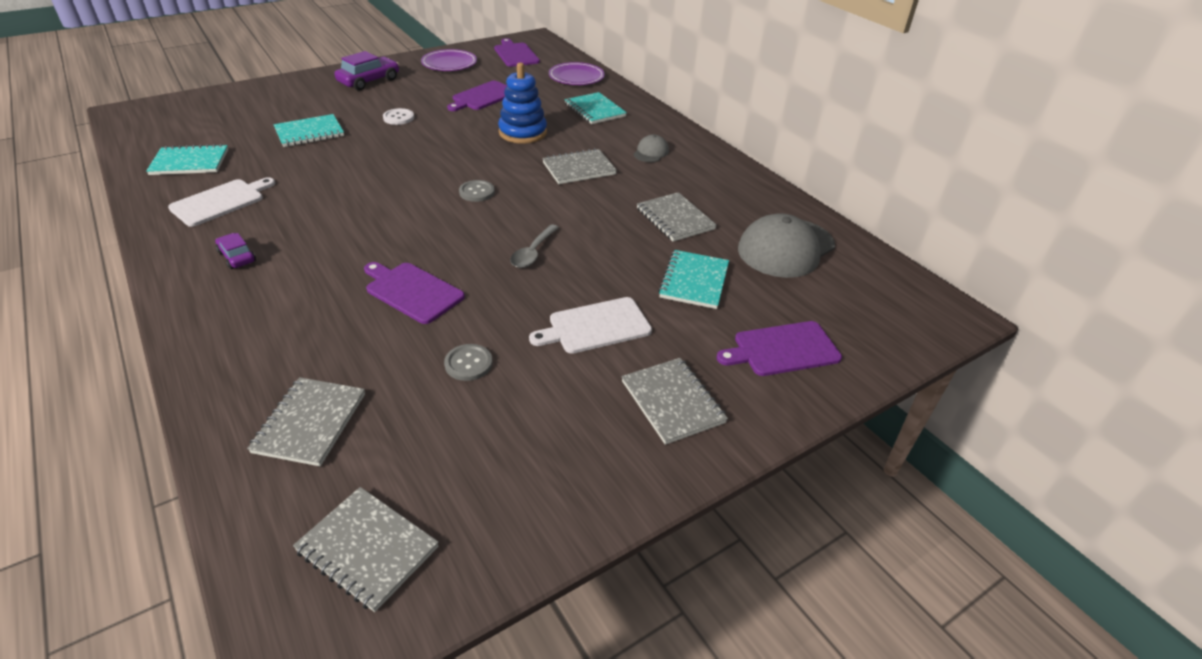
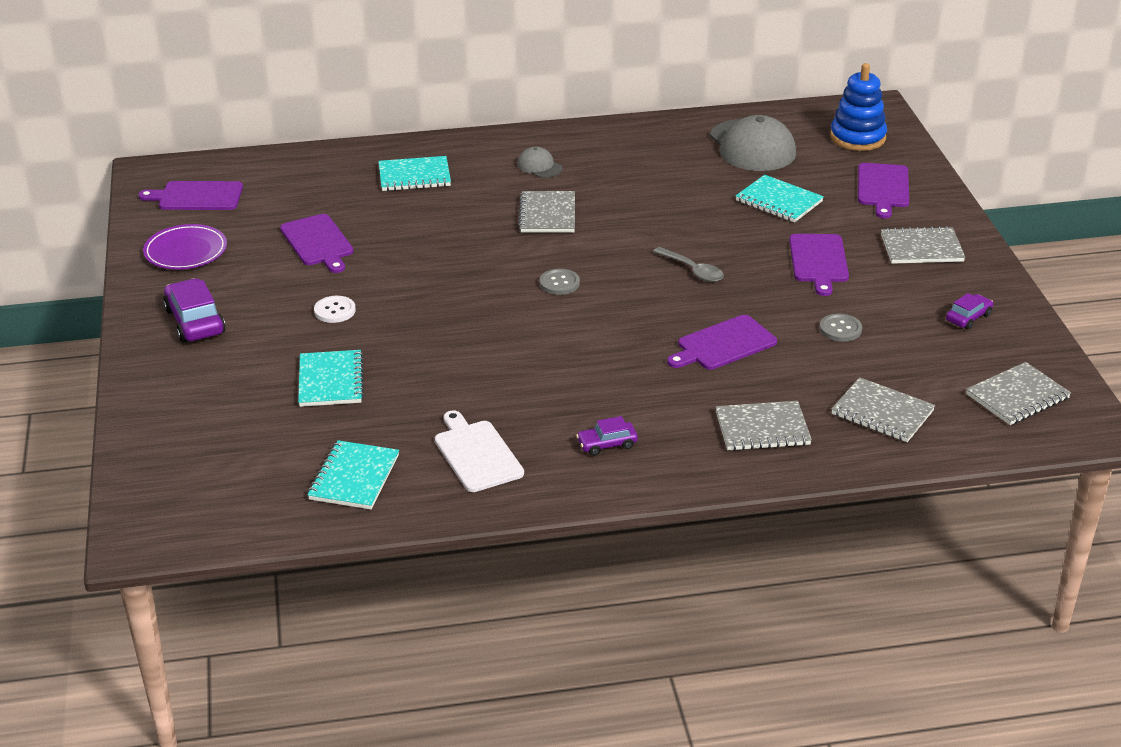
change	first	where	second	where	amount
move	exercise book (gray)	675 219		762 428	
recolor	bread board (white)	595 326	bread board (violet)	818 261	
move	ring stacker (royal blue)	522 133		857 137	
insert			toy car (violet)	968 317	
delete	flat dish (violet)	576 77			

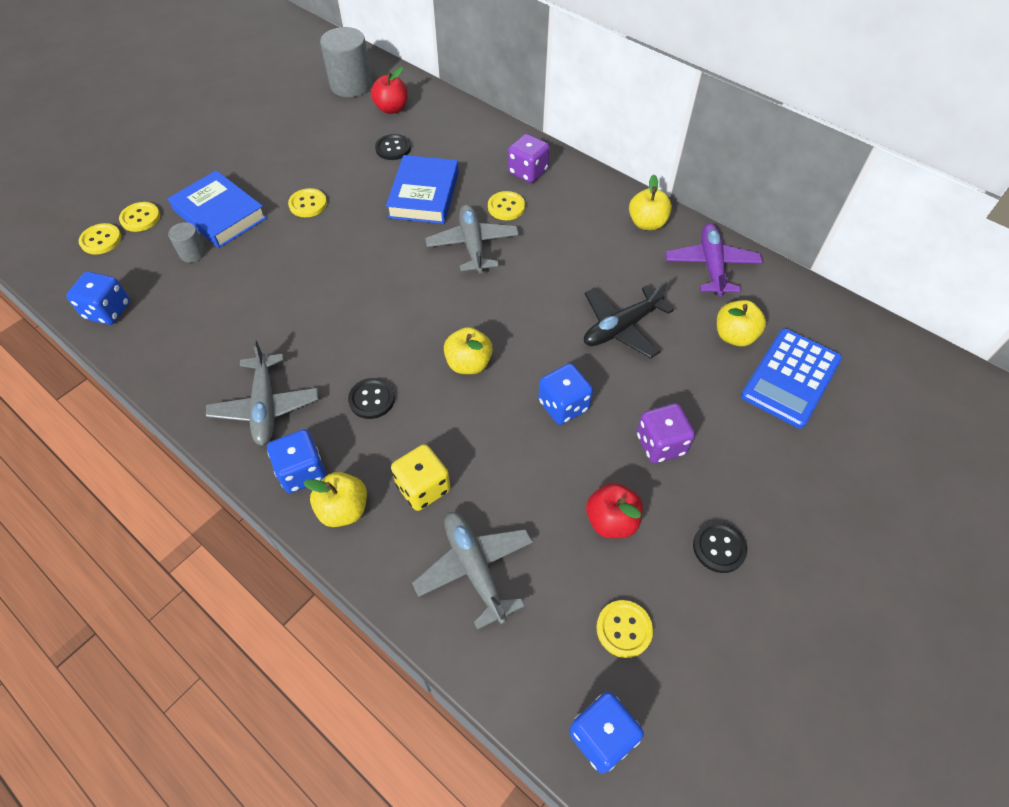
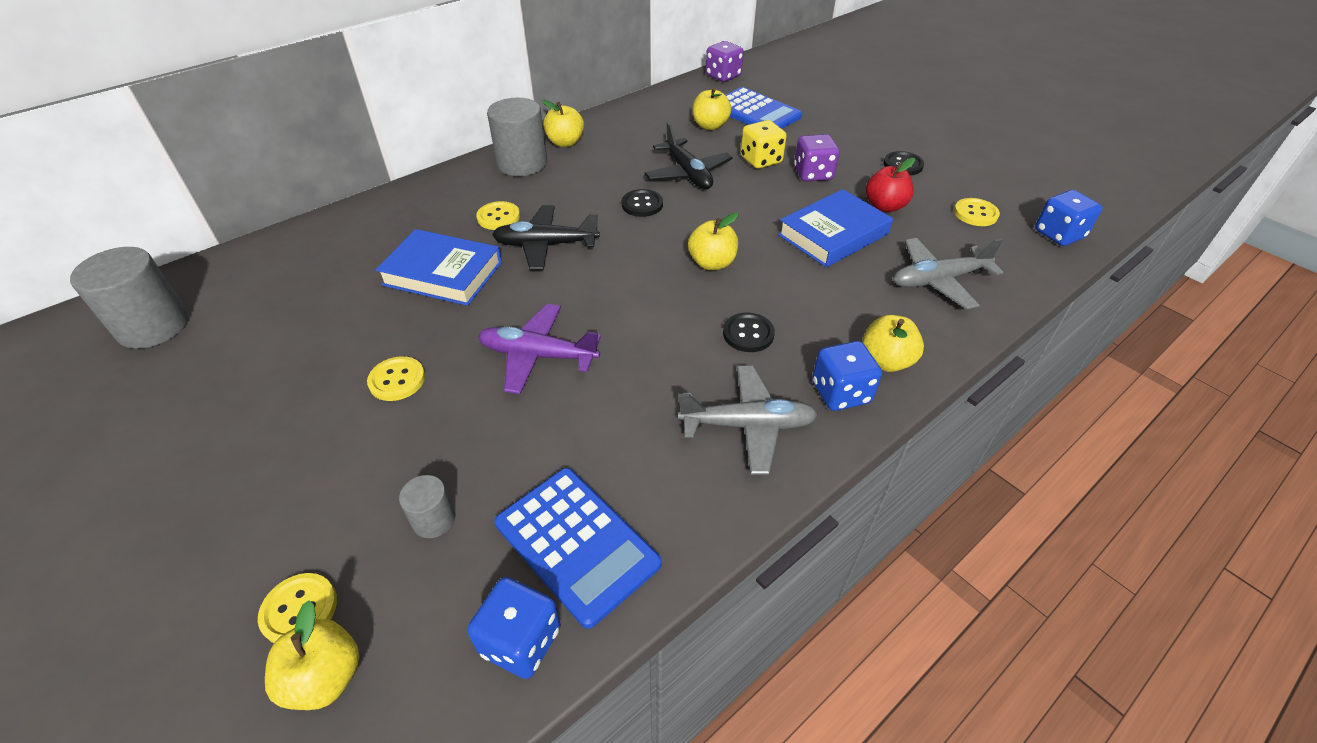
change	first	where	second	where	amount
replace	button (golden)	101 240	apple fruit (golden)	325 677	
move	aeroplane (violet)	711 266		538 356	
insert			cylinder (gray)	522 163	
recolor	aeroplane (gray)	472 245	aeroplane (jet-black)	546 245	
insert			calculator (royal blue)	577 543	
move	button (jet-black)	393 148		642 204	
move	dice (violet)	528 172		723 76	
move	dice (golden)	423 487		761 160	
move	hardcover (royal blue)	220 214		833 234	
delete	apple fruit (scarlet)	391 109			
delete	dice (royal blue)	563 405			

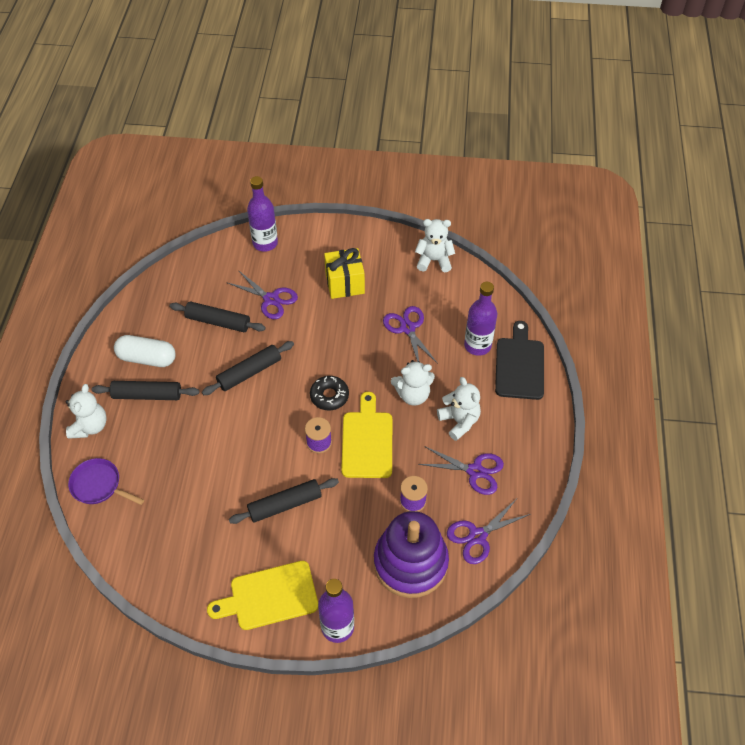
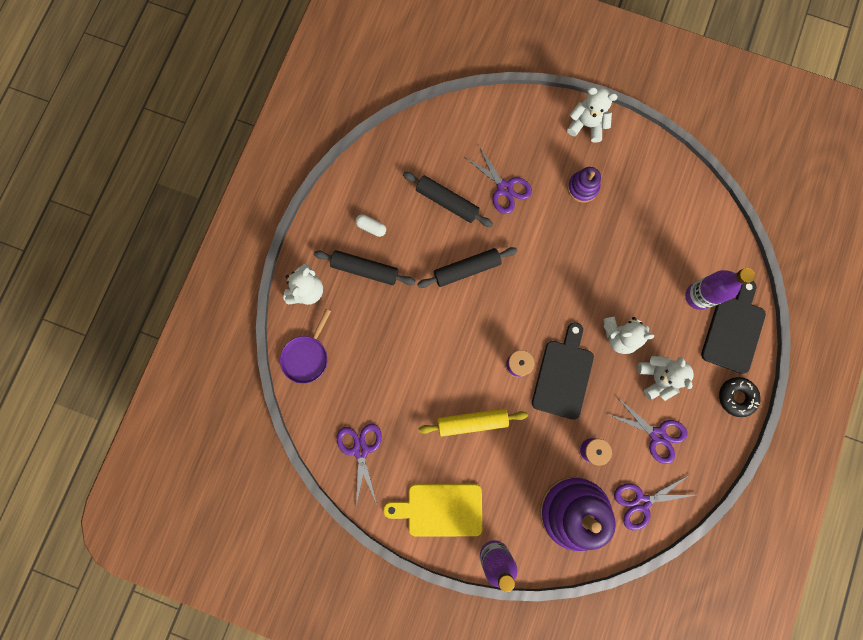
change	first	where	second	where	amount
rotate	skillet (violet)	99 485		307 356	105 degrees counterclockwise
move	pair of scissors (violet)	407 328		360 449	
resize	capsule (white)	147 358		371 227	x0.53
recolor	pastry roller (jet-black)	285 504	pastry roller (golden)	472 422	
recolor	bread board (golden)	367 441	bread board (jet-black)	563 375	
move	teddy (white)	434 260		586 125	
replace	wrapped gift (golden)	345 283	ring stacker (violet)	582 188	
move	glazed donut (jet-black)	329 396		736 397	
delete	bottle (violet)	265 243			

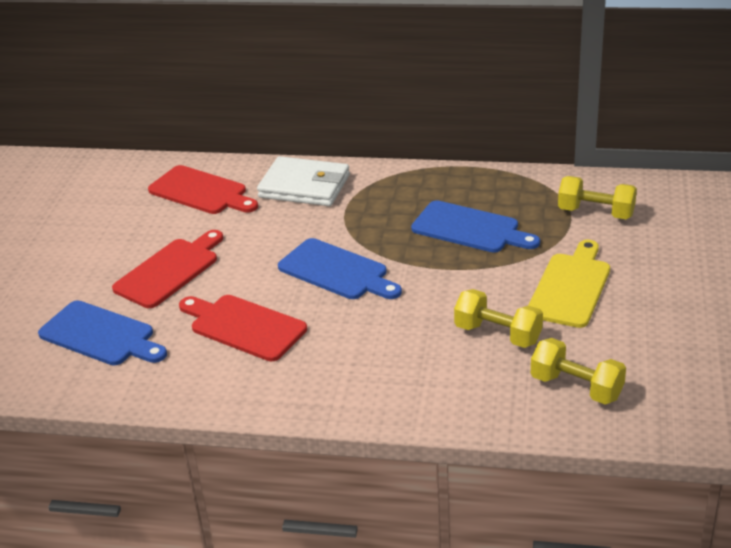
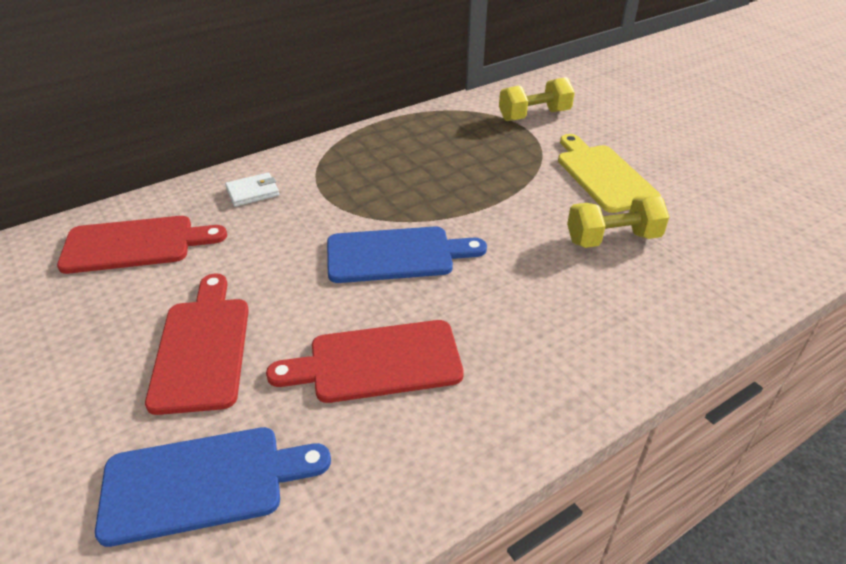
change	first	where	second	where	amount
resize	card wallet (white)	304 186		253 192	x0.49
delete	bread board (royal blue)	470 228			
delete	free weight (golden)	576 387			

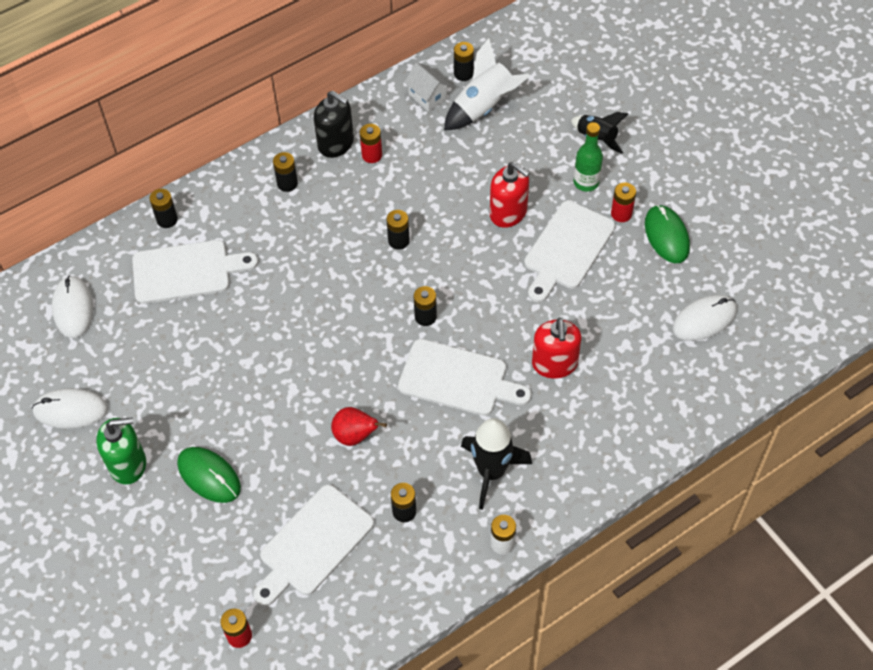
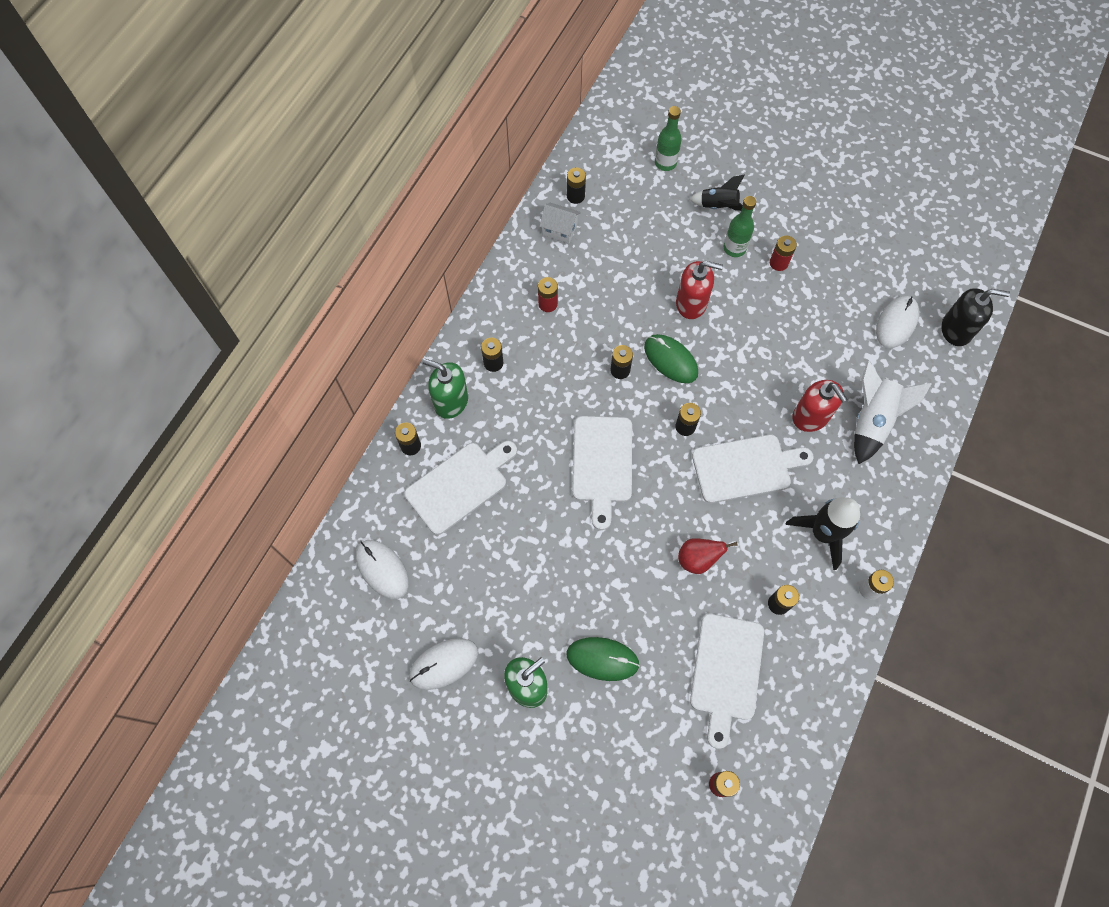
change	first	where	second	where	amount
insert			pump bottle (green)	451 401	
move	bread board (white)	567 249		602 464	
move	mouse (green)	666 236		670 360	
insert			bottle (green)	665 163	
move	toy rocket (white)	484 107		872 420	
move	pump bottle (jet-black)	336 143		956 330	

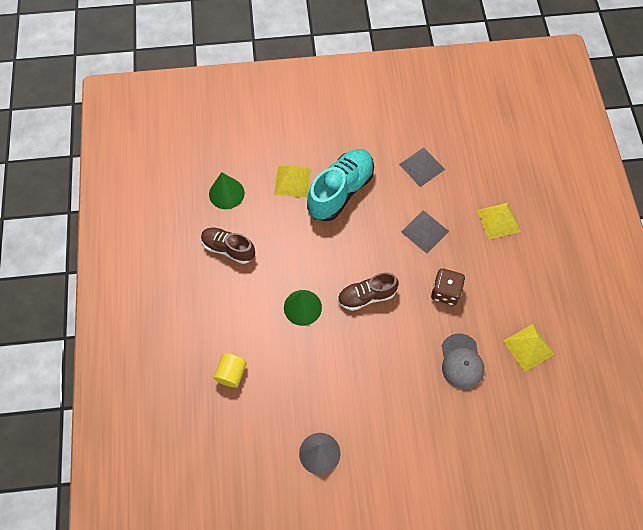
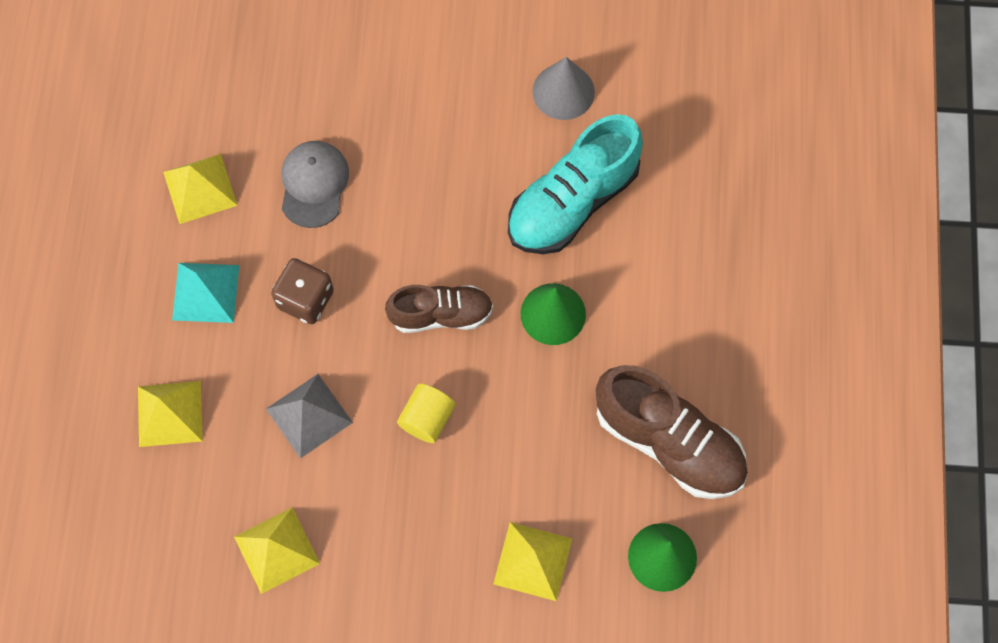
change	first	where	second	where	amount
insert			solid pyramid (turquoise)	205 292	
recolor	solid pyramid (gray)	422 166	solid pyramid (golden)	276 550	
move	cylinder (golden)	231 373		427 419	
move	sneaker (turquoise)	340 191		572 201	
resize	sneaker (dark brown)	228 249		669 442	x1.59

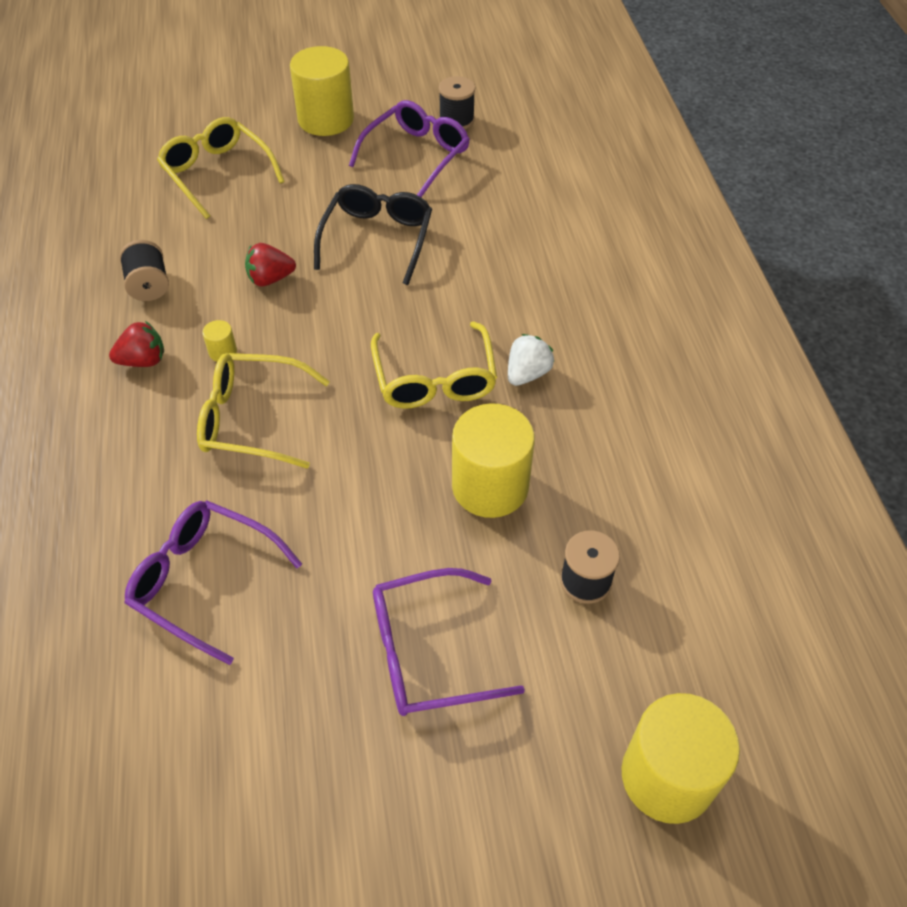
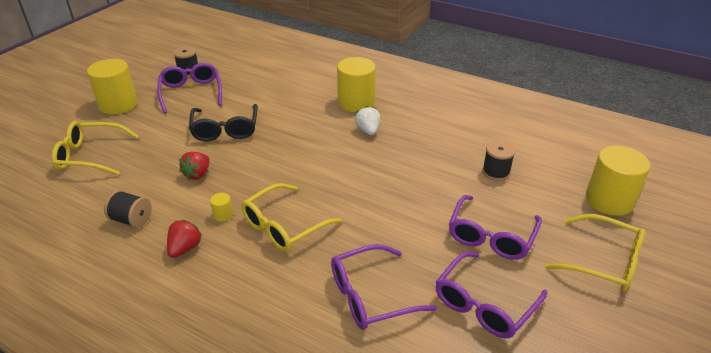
change	first	where	second	where	amount
rotate	spectacles (jet-black)	377 239		225 129	150 degrees counterclockwise
move	cylinder (golden)	490 486		356 102	
insert			spectacles (violet)	484 304	
move	spectacles (golden)	434 379		603 262	

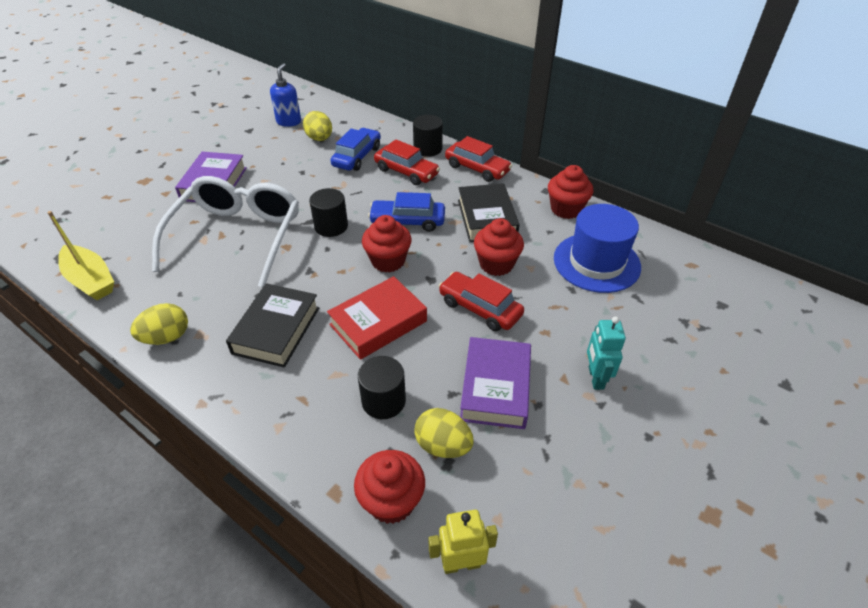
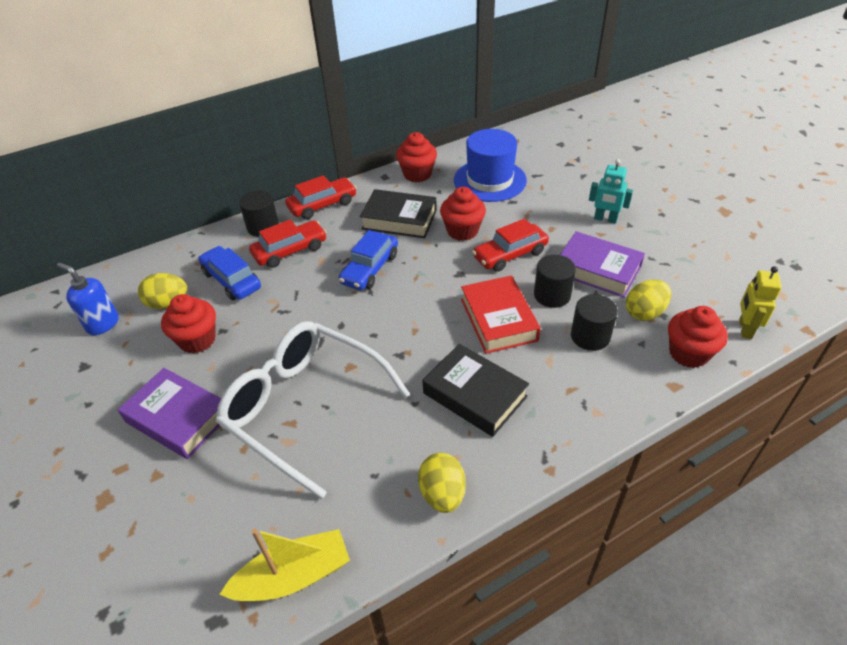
change	first	where	second	where	amount
move	fairy cake (scarlet)	388 261		197 340	
move	cylinder (jet-black)	331 226		552 295	

